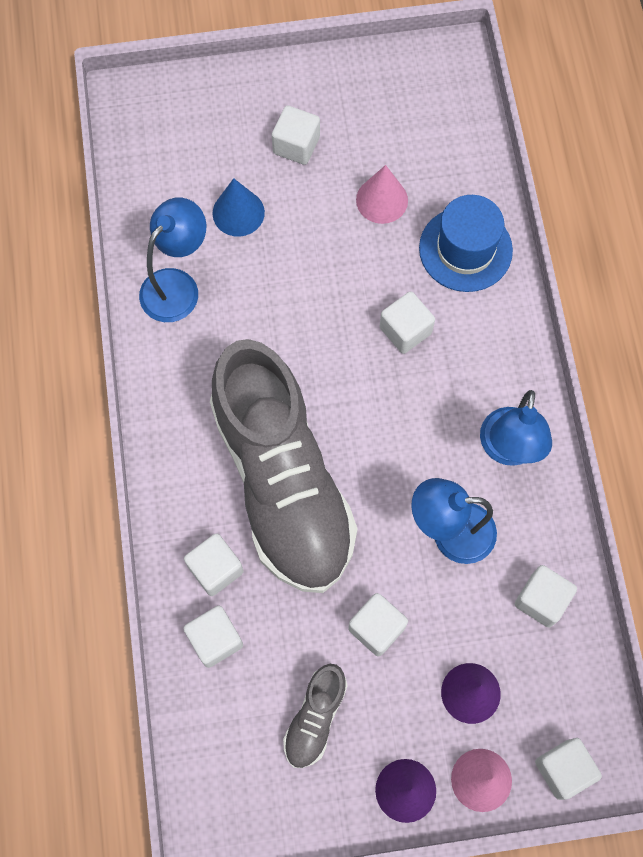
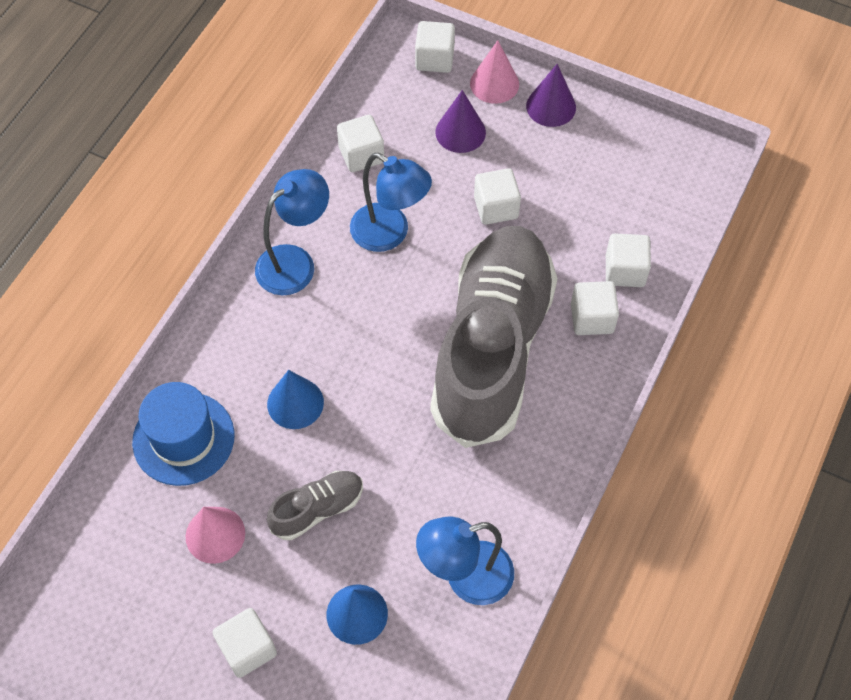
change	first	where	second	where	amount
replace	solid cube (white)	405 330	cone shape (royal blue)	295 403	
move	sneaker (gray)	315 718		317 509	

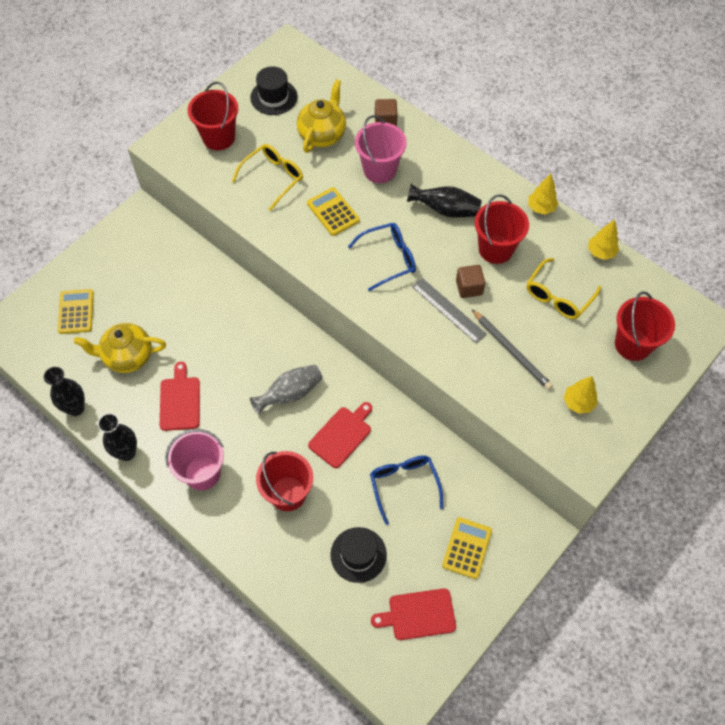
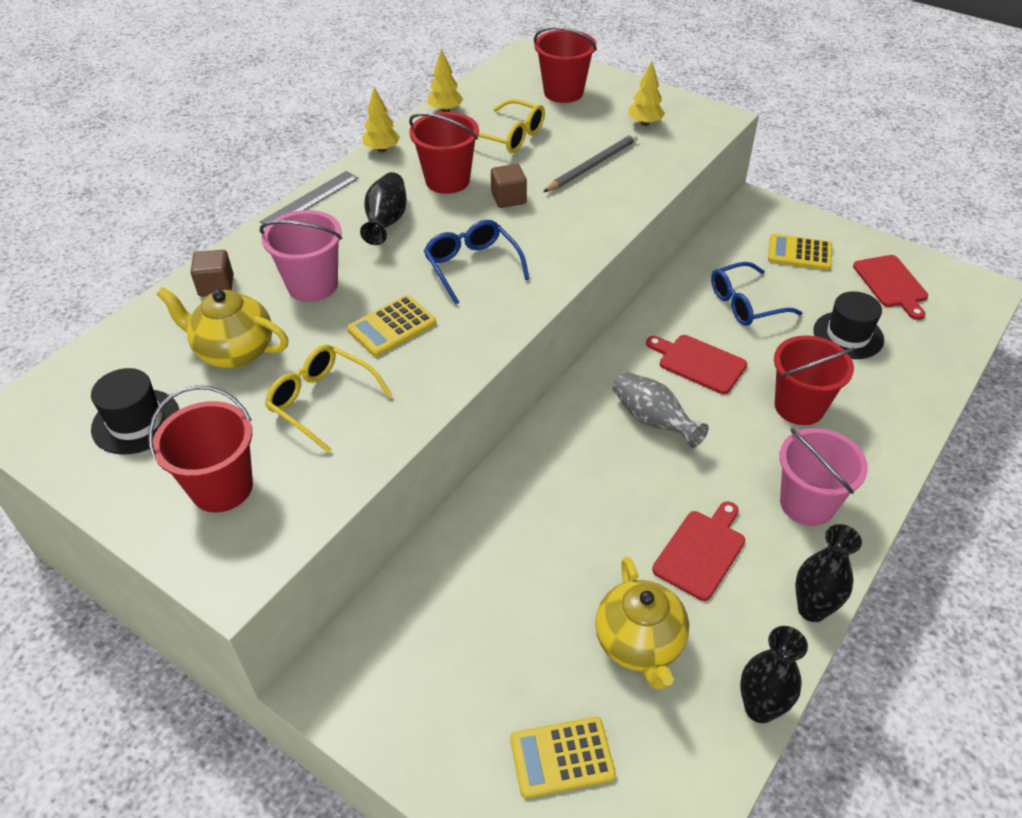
change	first	where	second	where	amount
move	ruler (gray)	448 310		310 200	
rotate	bread board (scarlet)	180 401		701 551	135 degrees clockwise

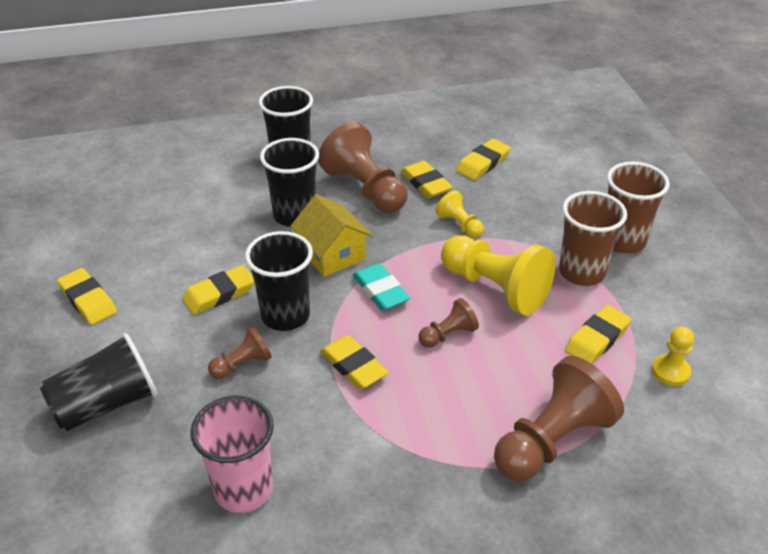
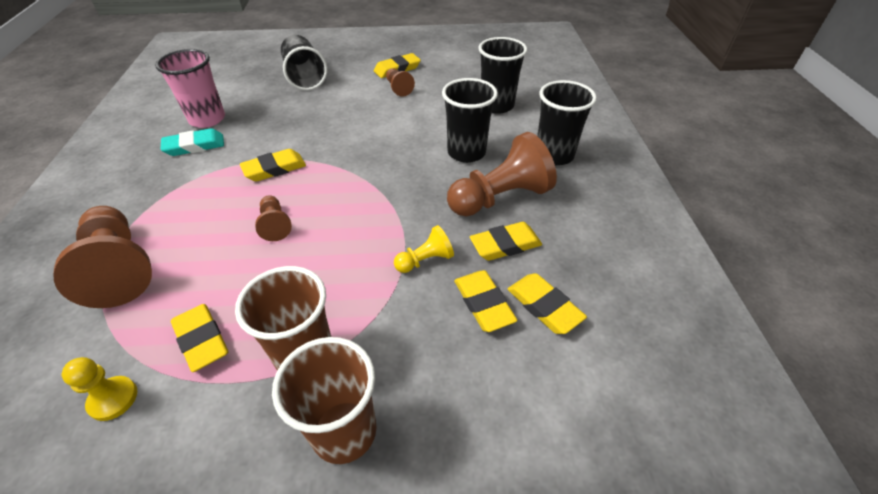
change	first	where	second	where	amount
move	gum eraser (turquoise)	380 291		194 146	
move	game pawn (dark brown)	242 364		398 88	
move	gum eraser (golden)	219 294		483 303	
move	beaker (jet-black)	285 315		497 105	
delete	house (golden)	332 254			
delete	game pawn (golden)	495 288			

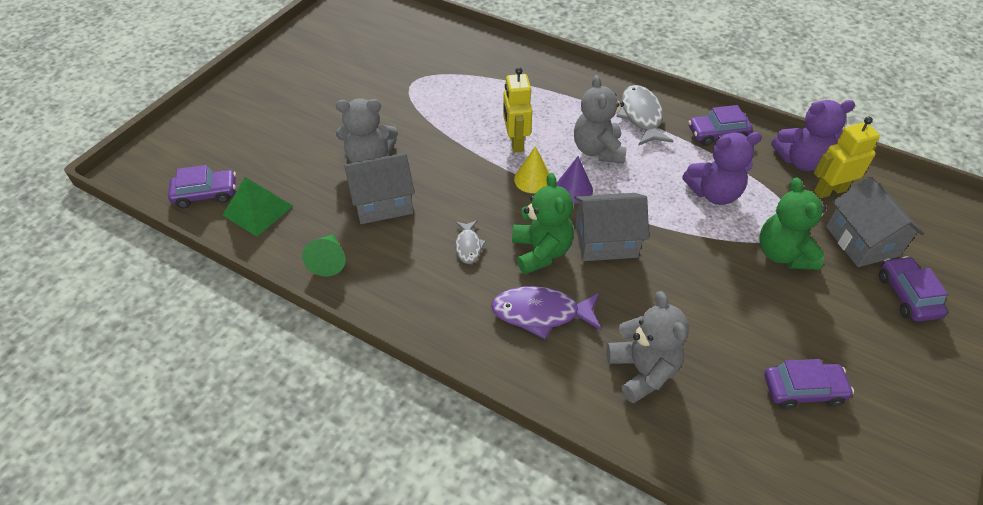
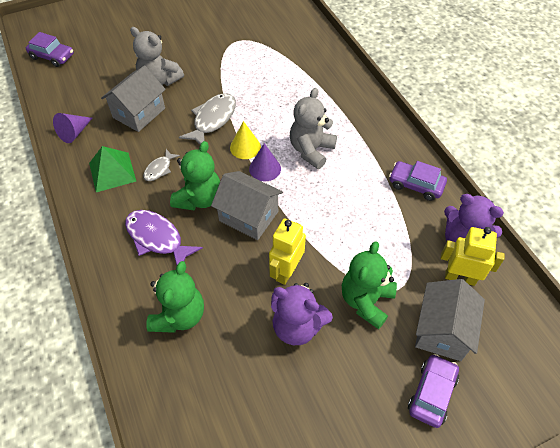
change	first	where	second	where	amount
recolor	cone shape (green)	328 260	cone shape (violet)	74 132	
move	solid pyramid (green)	258 210		112 172	
rotate	house (gray)	383 202		139 113	75 degrees counterclockwise
recolor	teddy (gray)	642 370	teddy (green)	179 315	
move	fish figure (gray)	641 116		212 120	
move	robot (golden)	515 142		286 271	
move	teddy (violet)	714 193		297 326	
delete	toy car (violet)	803 390			

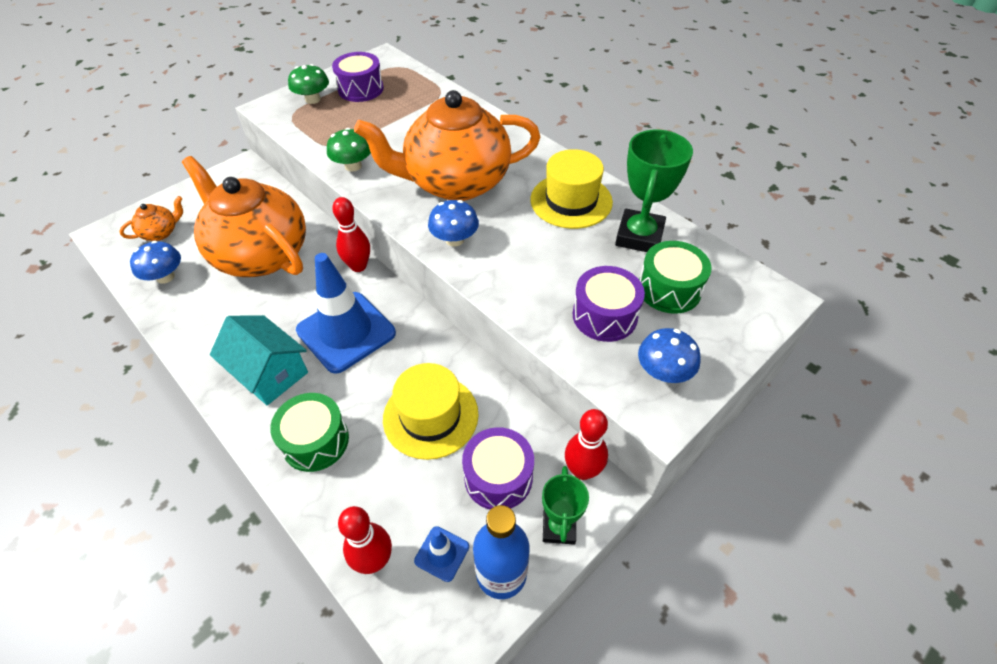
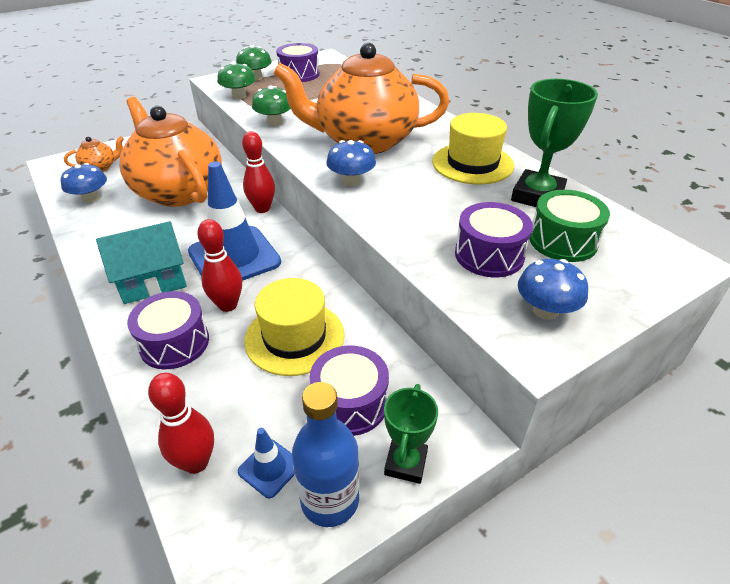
change	first	where	second	where	amount
rotate	house (turquoise)	269 372		152 280	75 degrees counterclockwise
recolor	drum (green)	315 441	drum (violet)	174 343	
move	skittle (scarlet)	582 470		228 305	
insert			mushroom (green)	239 96	

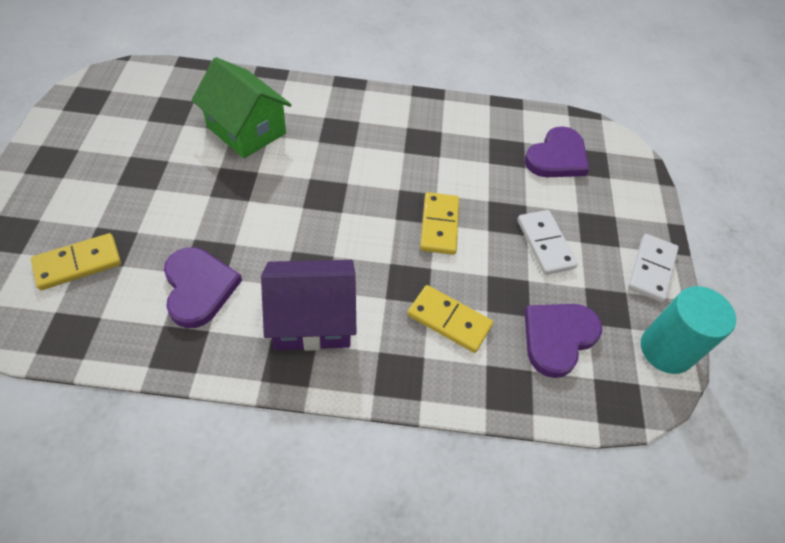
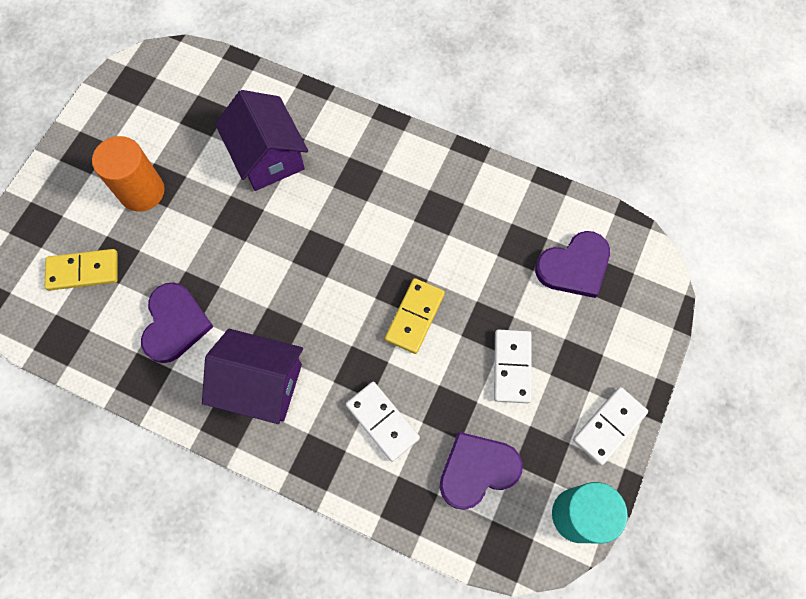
change	first	where	second	where	amount
insert			cylinder (bright orange)	142 191	
recolor	house (green)	246 130	house (violet)	268 156	
recolor	domino tile (golden)	449 320	domino tile (white)	382 421	

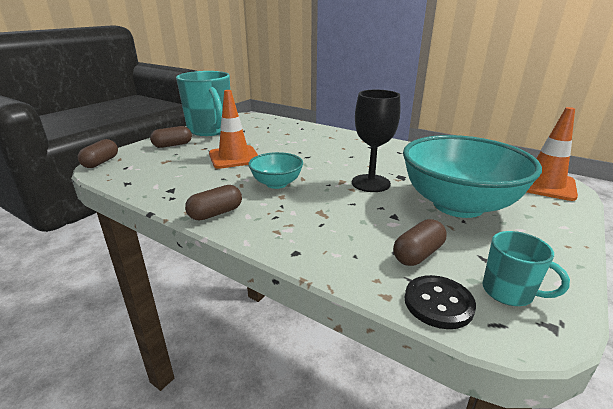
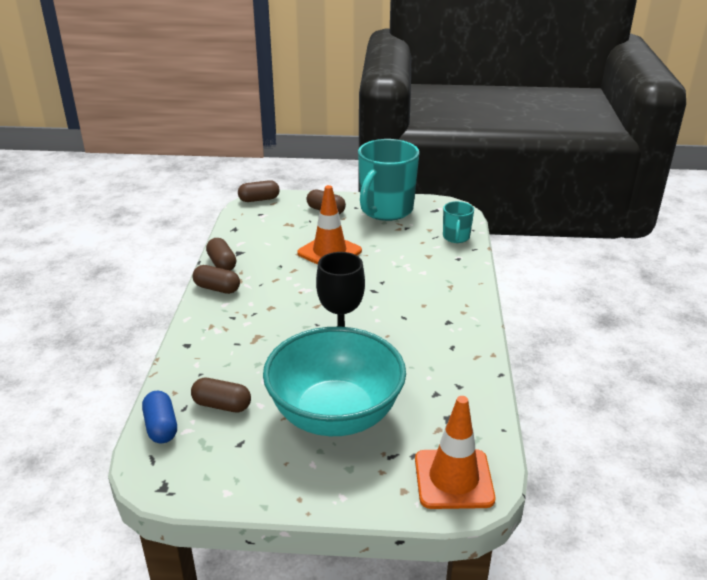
change	first	where	second	where	amount
replace	button (jet-black)	438 303	capsule (royal blue)	161 427	
insert			capsule (dark brown)	222 263	
move	coffee mug (turquoise)	509 292		456 237	
delete	serving bowl (turquoise)	276 184			

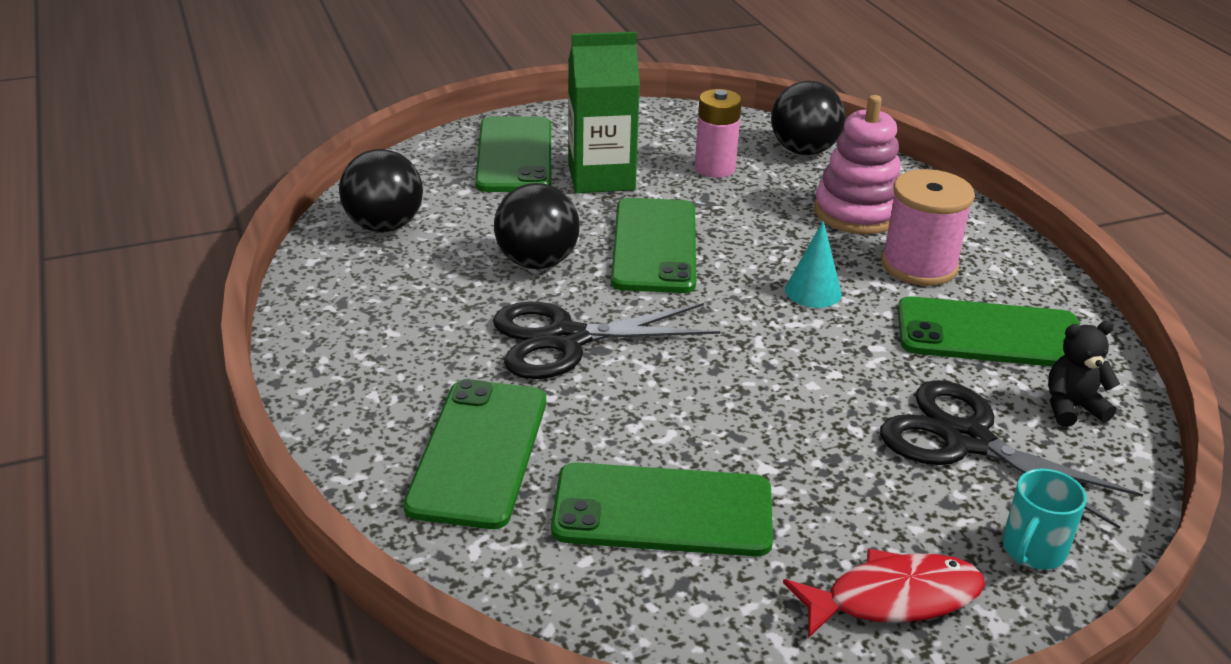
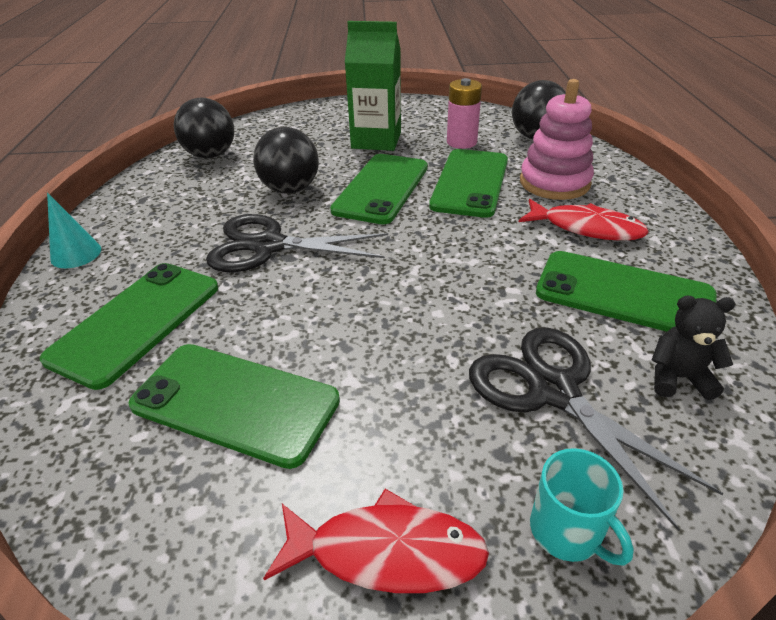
change	first	where	second	where	amount
move	cone shape (turquoise)	813 291		76 254	
move	mobile phone (green)	515 155		470 183	
replace	reel of thread (rose-pink)	919 265	fish figure (scarlet)	586 228	
rotate	coffee mug (turquoise)	1033 550		567 531	90 degrees counterclockwise

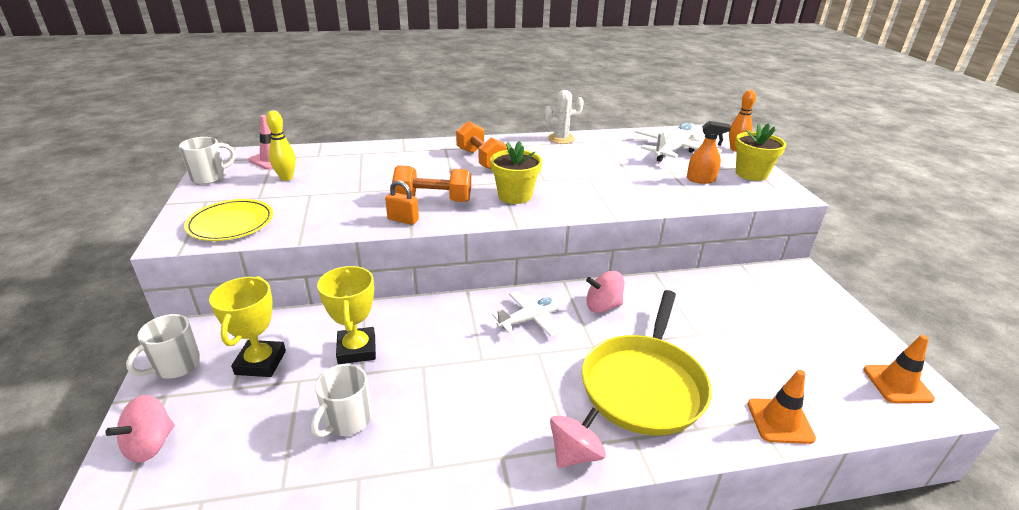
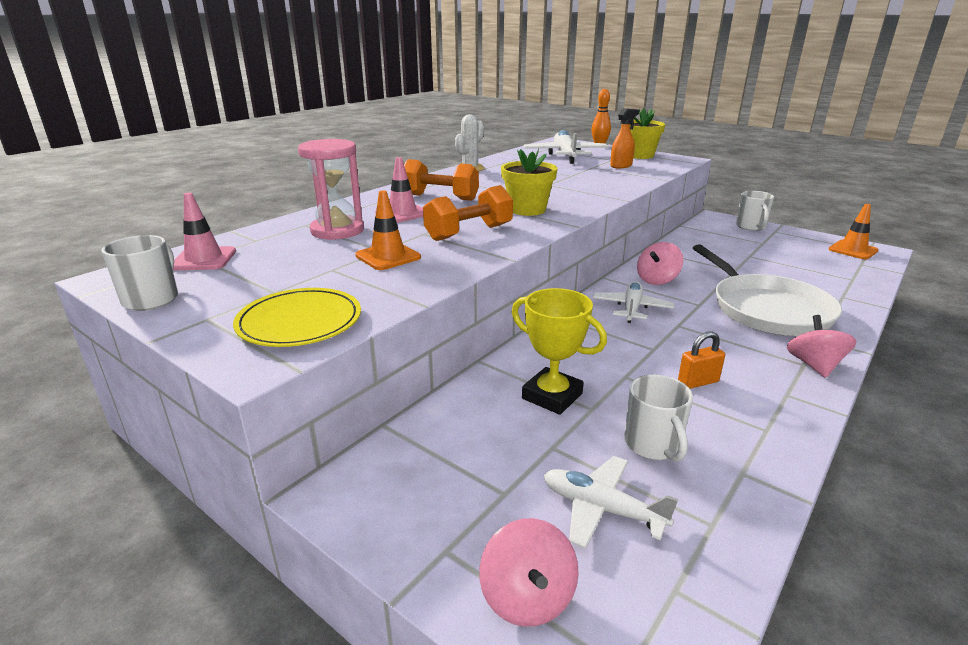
change	first	where	second	where	amount
insert			sand timer (rose-pink)	337 230	
move	safety cone (bright orange)	780 421		388 256	
insert			safety cone (rose-pink)	402 213	
insert			aeroplane (white)	602 509	
move	small lock (bright orange)	403 220		698 382	
recolor	skillet (golden)	644 385	skillet (white)	766 309	
move	coffee mug (white)	176 366		751 227	
delete	prize cup (golden)	260 362			
delete	skittle (golden)	286 178			

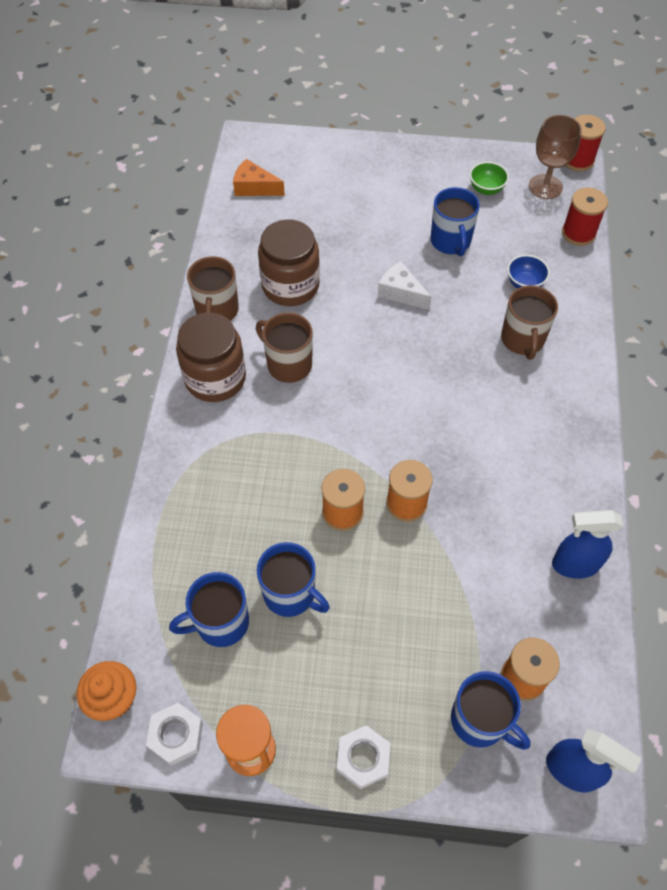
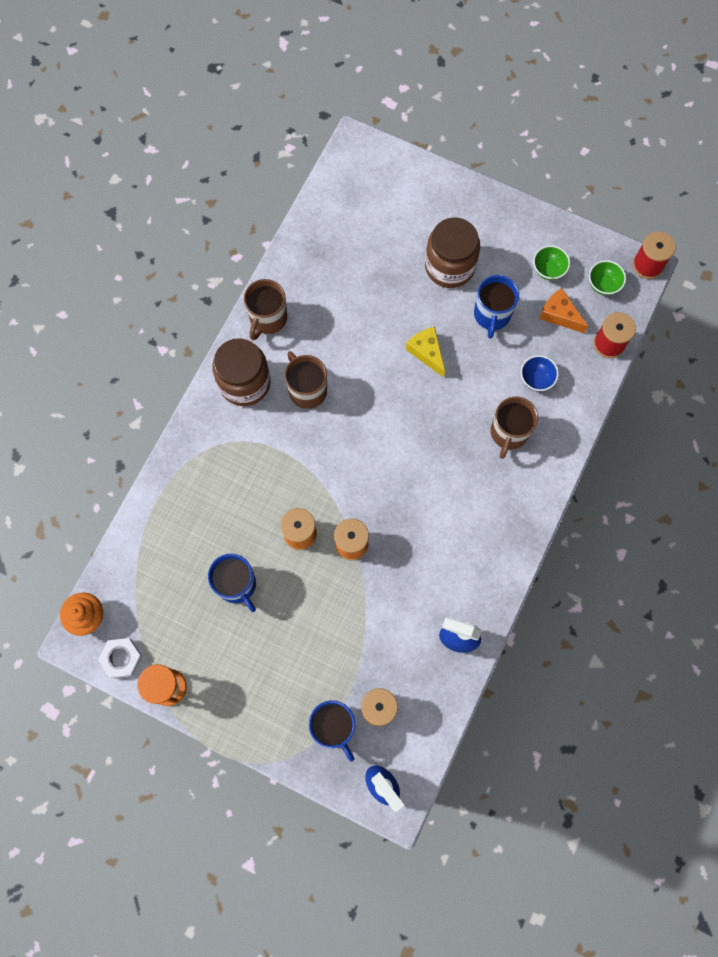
change	first	where	second	where	amount
recolor	cheese (white)	401 292	cheese (golden)	426 352	
move	jar (dark brown)	290 285		449 266	
move	cheese (bright orange)	254 187		559 315	
replace	wine glass (dark brown)	545 187	serving bowl (green)	603 284	
delete	coffee mug (royal blue)	220 623			
delete	nut (white)	363 758			

